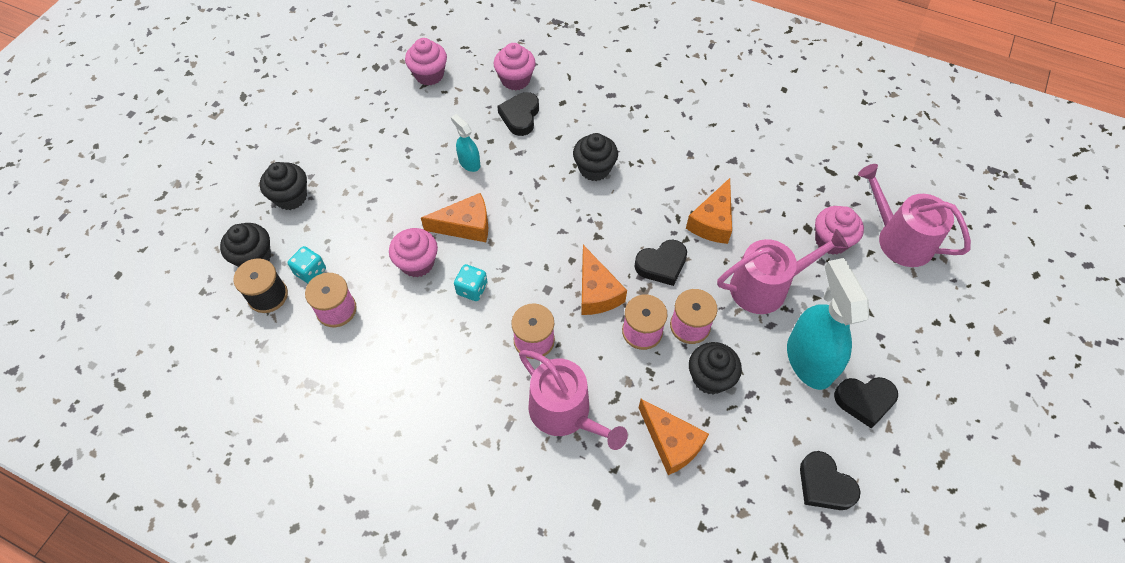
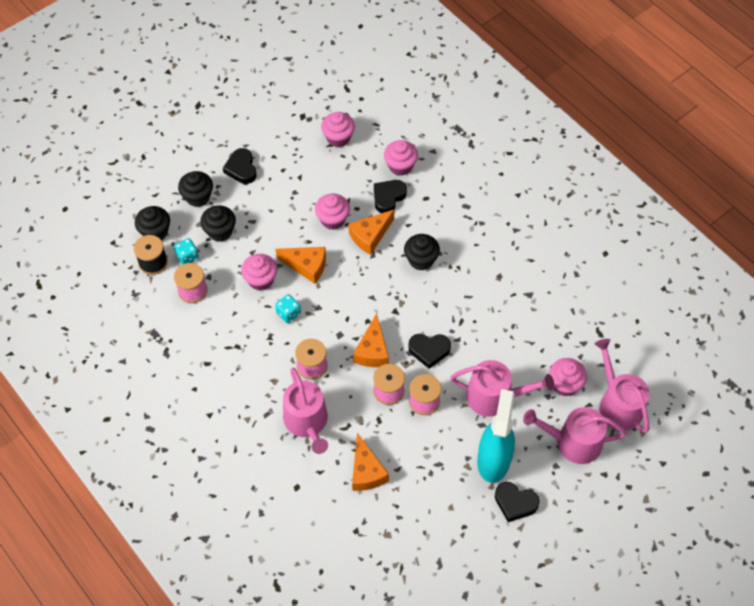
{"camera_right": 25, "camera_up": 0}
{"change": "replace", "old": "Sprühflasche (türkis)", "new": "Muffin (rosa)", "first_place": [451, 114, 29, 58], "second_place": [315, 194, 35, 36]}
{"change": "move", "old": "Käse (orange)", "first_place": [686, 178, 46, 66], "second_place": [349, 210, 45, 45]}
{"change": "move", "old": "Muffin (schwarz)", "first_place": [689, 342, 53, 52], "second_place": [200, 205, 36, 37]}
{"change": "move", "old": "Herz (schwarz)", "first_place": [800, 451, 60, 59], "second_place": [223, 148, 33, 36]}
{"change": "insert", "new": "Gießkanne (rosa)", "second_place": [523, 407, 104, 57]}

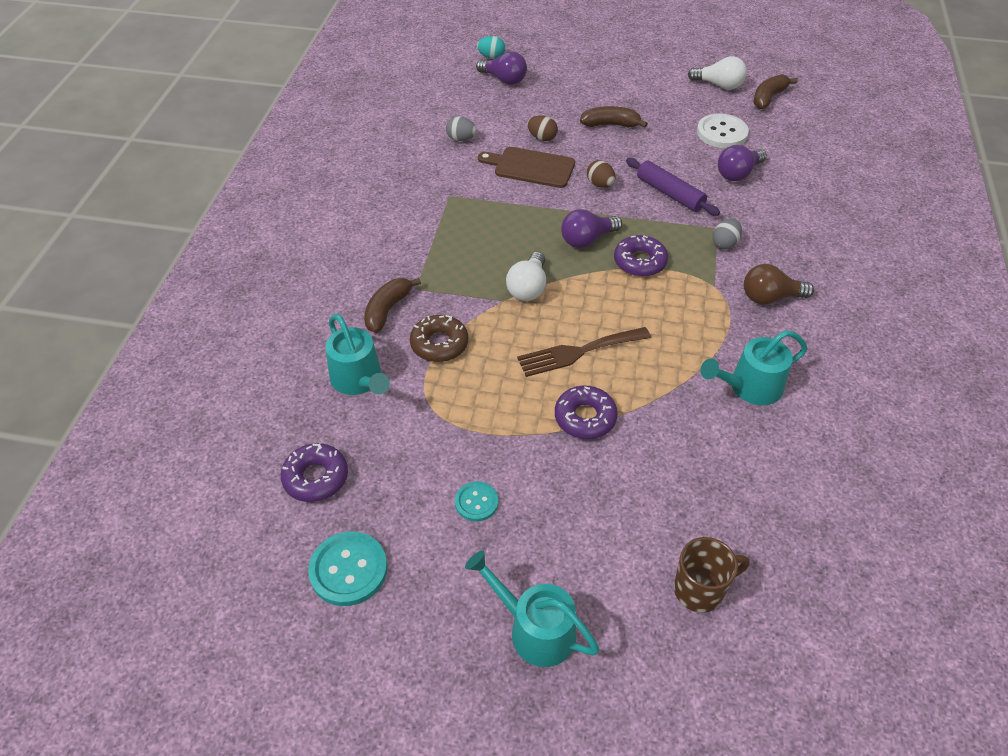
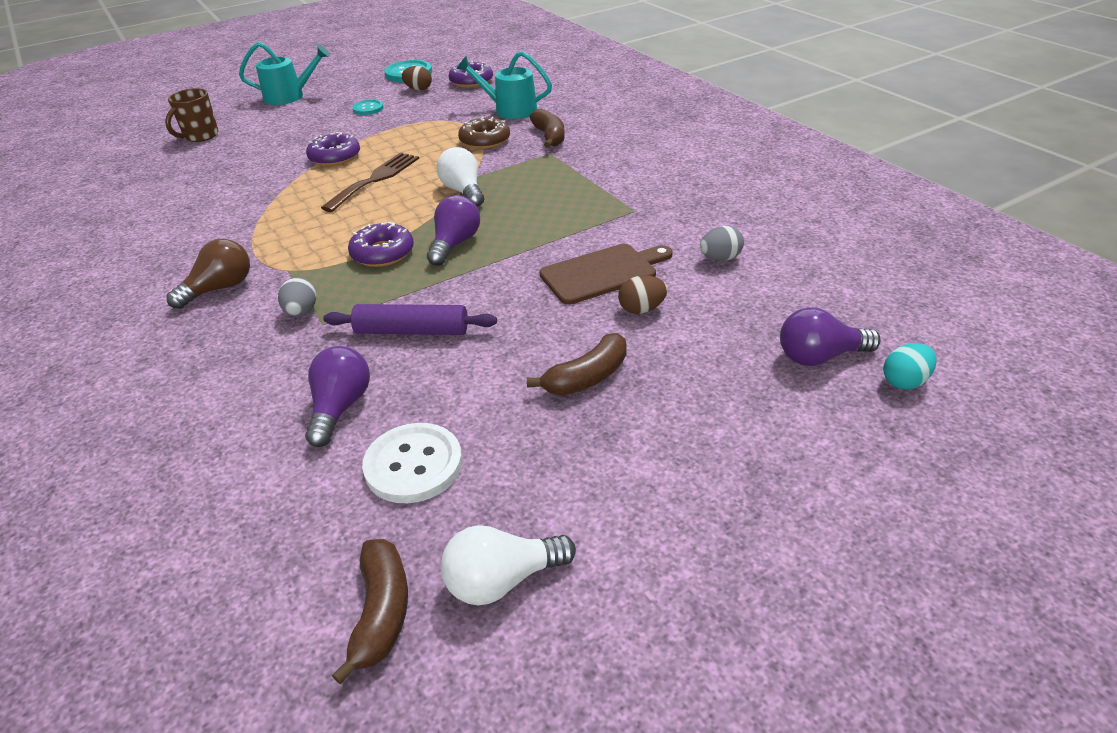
{"camera_right": 140, "camera_up": -10}
{"change": "move", "old": "Ei (braun)", "first_place": [587, 160, 28, 28], "second_place": [401, 66, 31, 24]}
{"change": "delete", "old": "Gießkanne (türkis)", "first_place": [700, 330, 107, 75]}

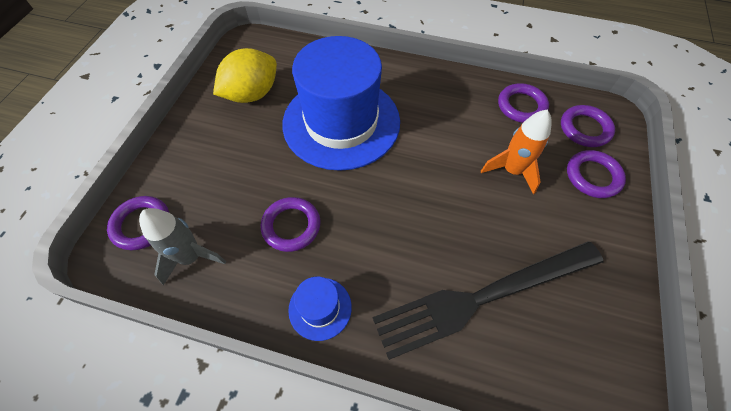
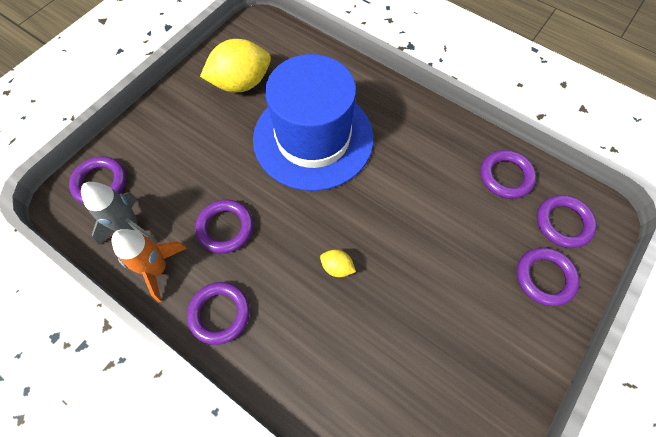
{"camera_right": 20, "camera_up": 5}
{"change": "move", "old": "Rakete (orange)", "first_place": [481, 109, 71, 85], "second_place": [112, 229, 75, 74]}
{"change": "delete", "old": "Gabel (schwarz)", "first_place": [373, 241, 230, 119]}
{"change": "replace", "old": "Hut (blau)", "new": "Ring (lila)", "first_place": [288, 277, 64, 64], "second_place": [187, 282, 63, 63]}
{"change": "insert", "new": "Zitrone (gelb)", "second_place": [320, 249, 36, 28]}

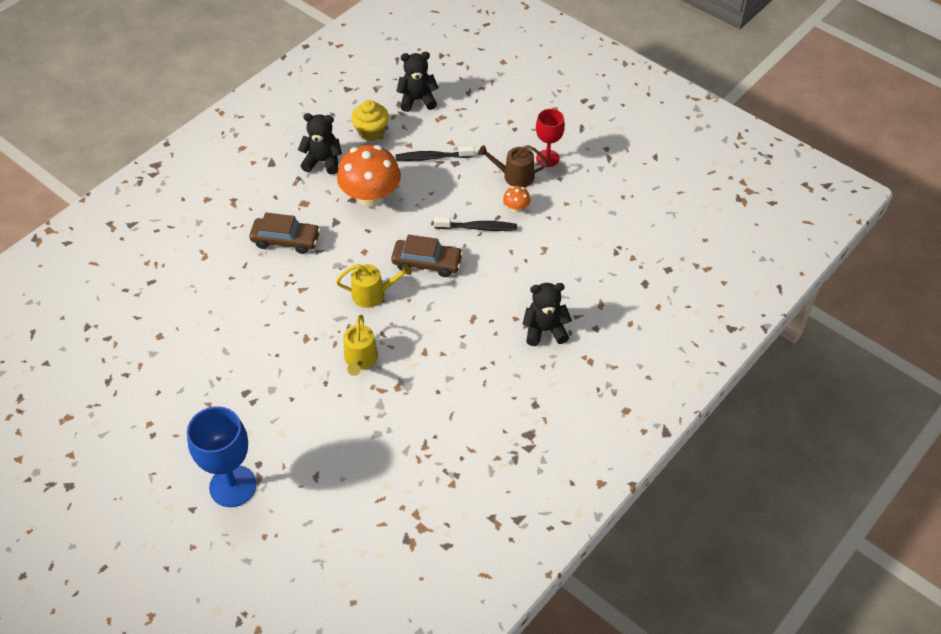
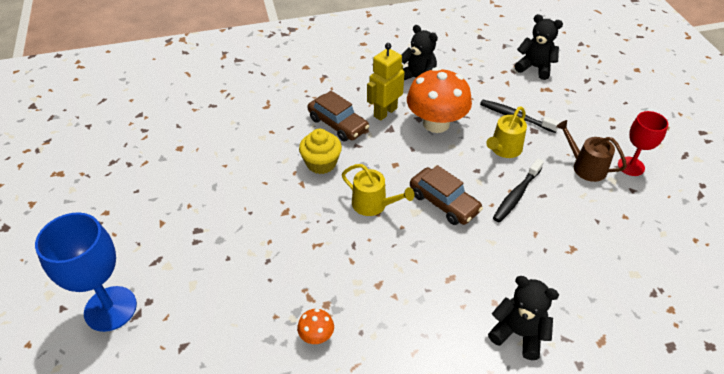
{"camera_right": 35, "camera_up": -5}
{"change": "move", "old": "Muffin (gelb)", "first_place": [351, 100, 38, 41], "second_place": [299, 129, 43, 45]}
{"change": "move", "old": "Pilz (orange)", "first_place": [503, 186, 27, 27], "second_place": [297, 309, 37, 35]}
{"change": "rotate", "old": "Zahnbürste (schwarz)", "first_place": [434, 217, 83, 14], "second_place": [493, 158, 51, 65], "degrees": 90}
{"change": "move", "old": "Gießkanne (gelb)", "first_place": [343, 315, 35, 61], "second_place": [486, 106, 41, 52]}
{"change": "insert", "new": "Roboter (gelb)", "second_place": [367, 43, 37, 78]}

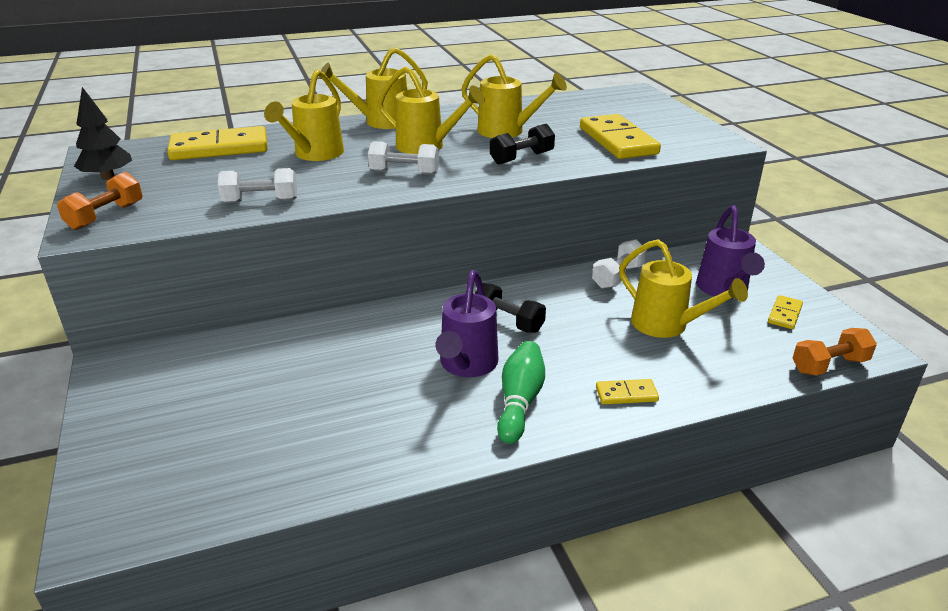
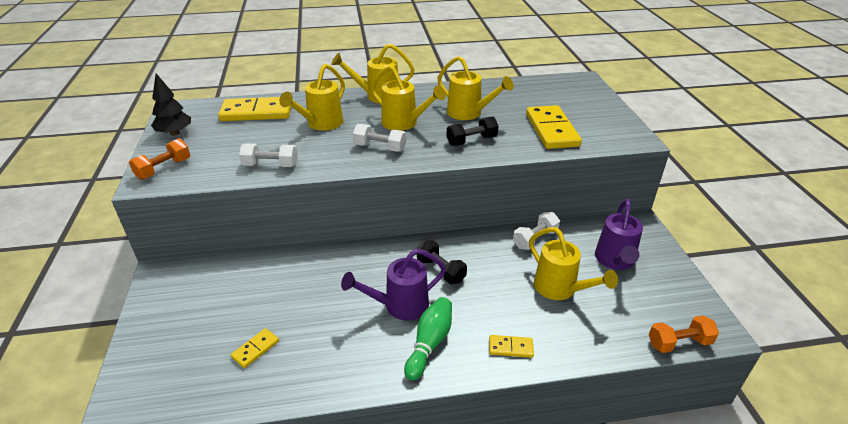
{"camera_right": 10, "camera_up": 5}
{"change": "rotate", "old": "Gießkanne (lila)", "first_place": [436, 270, 62, 107], "second_place": [341, 249, 105, 71], "degrees": 45}
{"change": "move", "old": "Dominostein (gelb)", "first_place": [768, 295, 35, 34], "second_place": [231, 328, 48, 40]}

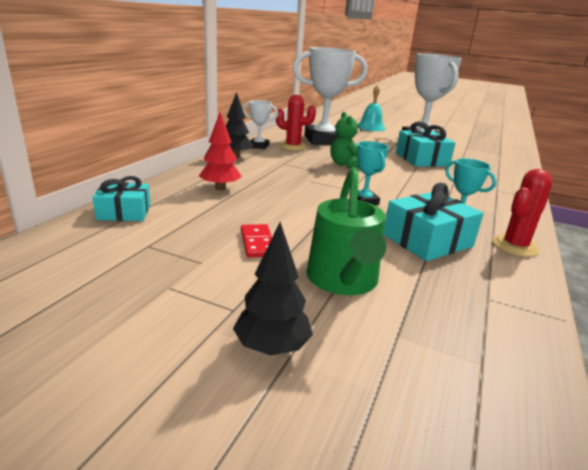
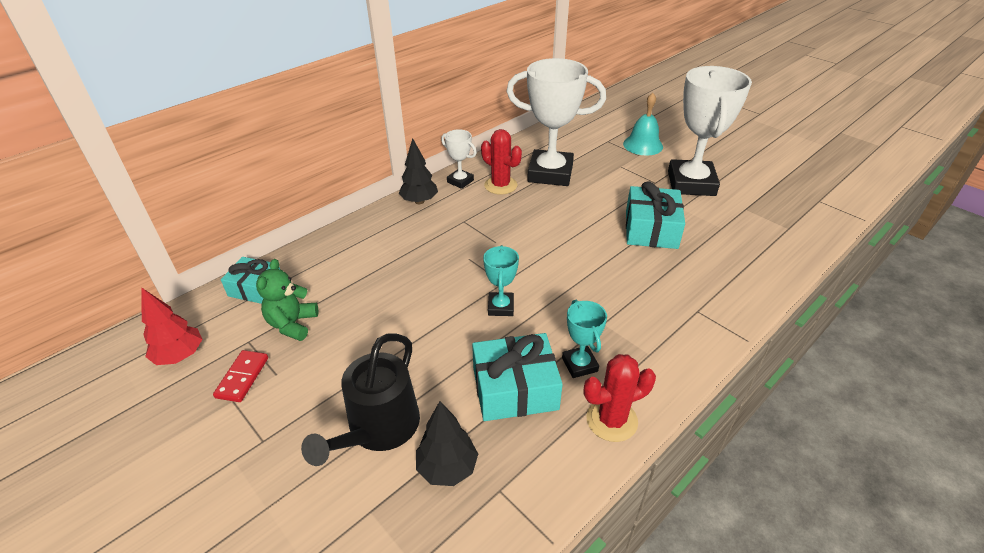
{"camera_right": 25, "camera_up": 15}
{"change": "move", "old": "Baum (rot)", "first_place": [199, 112, 43, 78], "second_place": [142, 288, 60, 77]}
{"change": "move", "old": "Teddybär (grün)", "first_place": [331, 112, 30, 57], "second_place": [256, 259, 62, 82]}
{"change": "recolor", "old": "Gießkanne (grün)", "new": "Gießkanne (schwarz)", "first_place": [306, 167, 80, 128], "second_place": [301, 334, 119, 132]}
{"change": "move", "old": "Baum (schwarz)", "first_place": [233, 222, 80, 133], "second_place": [416, 401, 62, 85]}
{"change": "move", "old": "Dominostein (rot)", "first_place": [241, 224, 31, 33], "second_place": [213, 350, 55, 52]}

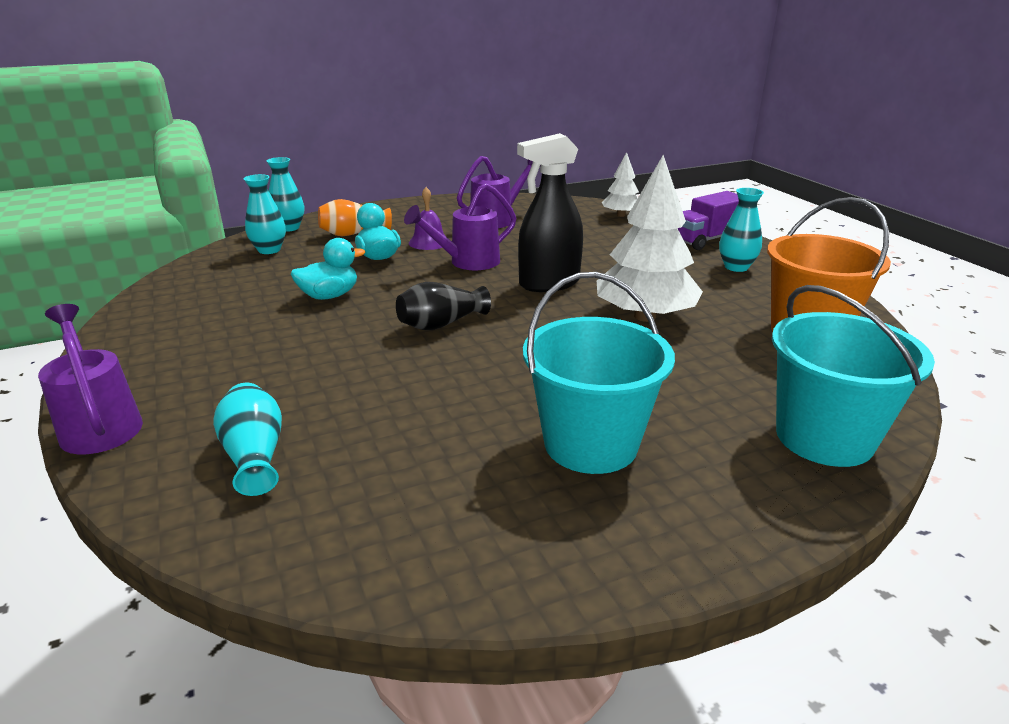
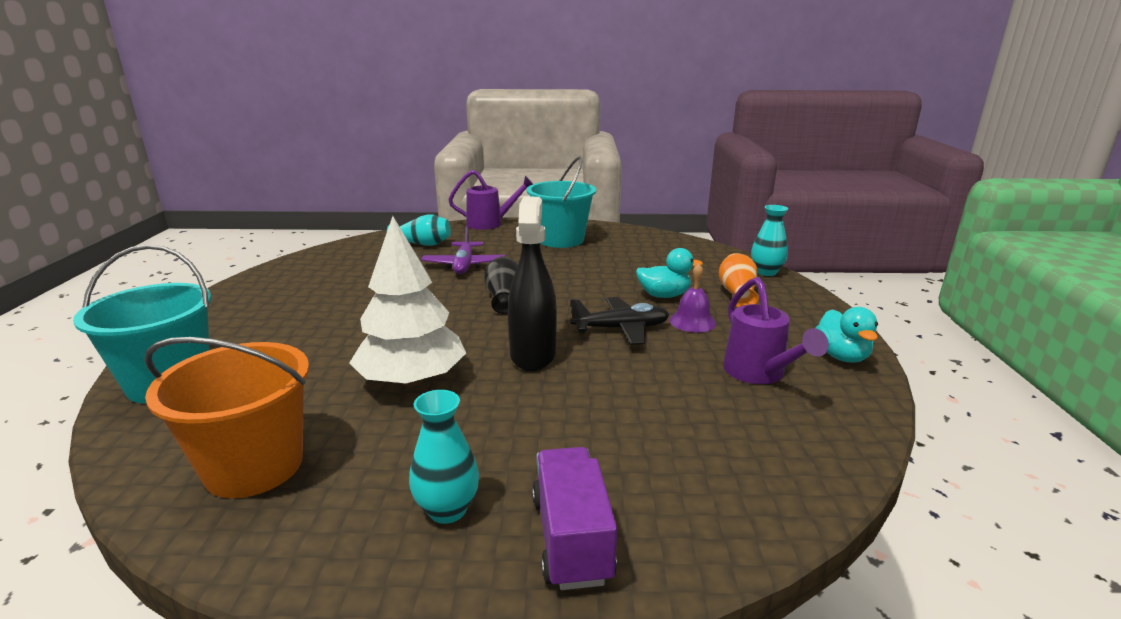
{"camera_right": 115, "camera_up": -5}
{"change": "delete", "old": "Baum (weiß)", "first_place": [602, 152, 37, 65]}
{"change": "delete", "old": "Vase (türkis)", "first_place": [244, 174, 42, 80]}
{"change": "replace", "old": "Gießkanne (lila)", "new": "Flugzeug (schwarz)", "first_place": [404, 183, 112, 87], "second_place": [570, 297, 100, 48]}
{"change": "move", "old": "Ente (türkis)", "first_place": [291, 238, 74, 62], "second_place": [816, 307, 62, 55]}
{"change": "move", "old": "Eimer (türkis)", "first_place": [523, 272, 152, 202], "second_place": [527, 156, 69, 92]}
{"change": "insert", "new": "Flugzeug (lila)", "second_place": [421, 226, 84, 48]}

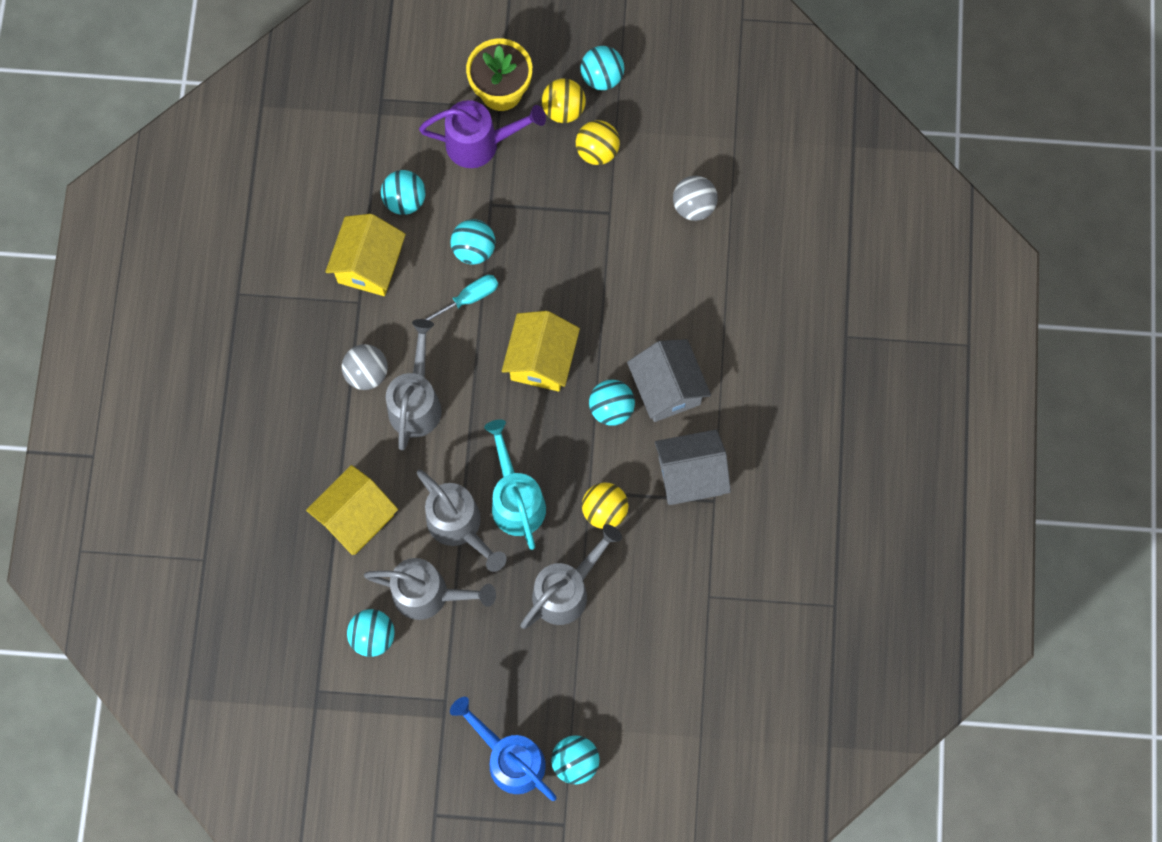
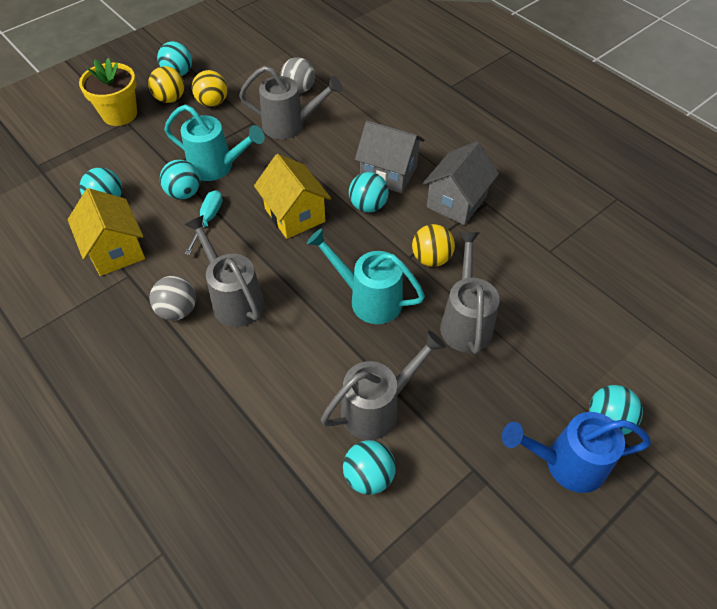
{"camera_right": -45, "camera_up": -20}
{"change": "delete", "old": "Gießkanne (lila)", "first_place": [419, 100, 127, 68]}
{"change": "delete", "old": "Haus (gelb)", "first_place": [306, 465, 92, 90]}
{"change": "move", "old": "Gießkanne (grau)", "first_place": [417, 470, 89, 102], "second_place": [239, 66, 104, 73]}
{"change": "insert", "new": "Gießkanne (türkis)", "second_place": [164, 104, 101, 77]}

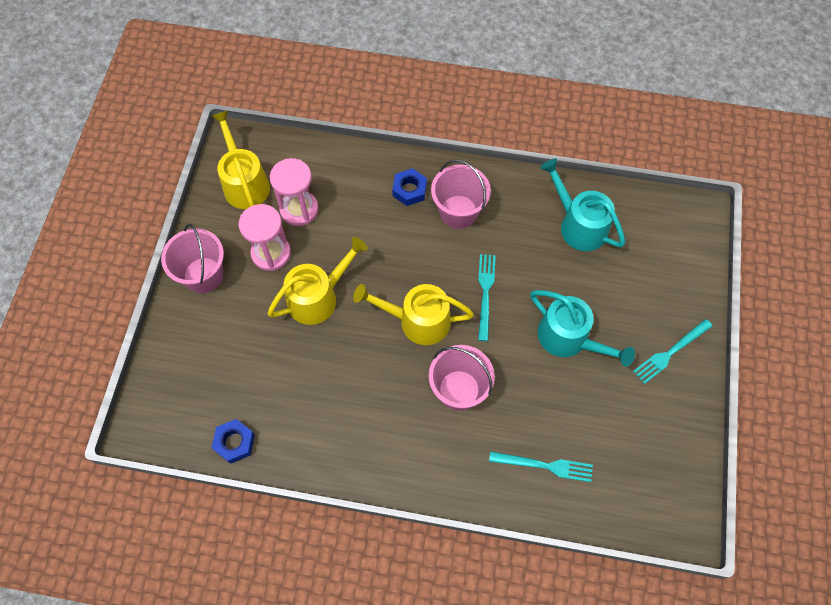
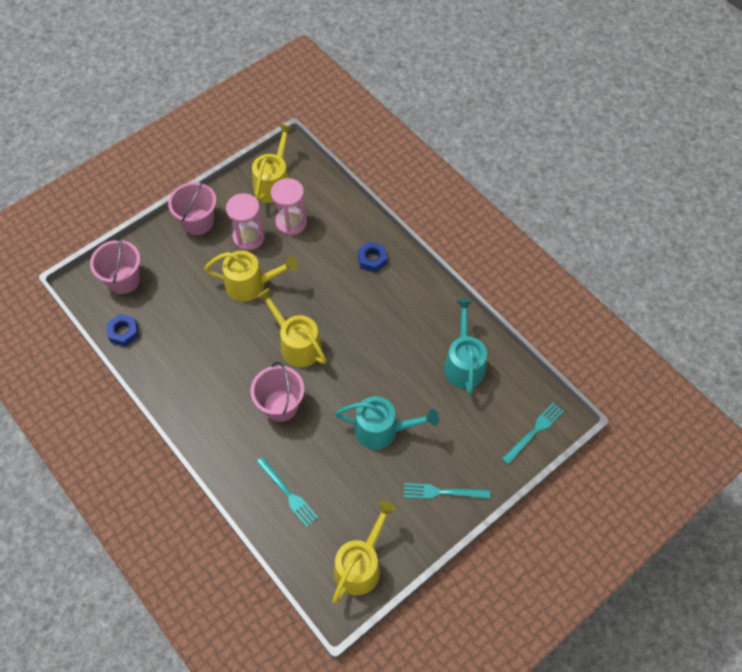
{"camera_right": 40, "camera_up": -5}
{"change": "move", "old": "Eimer (rosa)", "first_place": [431, 160, 60, 69], "second_place": [90, 236, 50, 58]}
{"change": "move", "old": "Gabel (türkis)", "first_place": [478, 254, 18, 87], "second_place": [502, 402, 62, 63]}
{"change": "rotate", "old": "Gießkanne (türkis)", "first_place": [530, 290, 105, 77], "second_place": [335, 396, 104, 53], "degrees": -75}
{"change": "insert", "new": "Gießkanne (gelb)", "second_place": [332, 501, 64, 103]}

